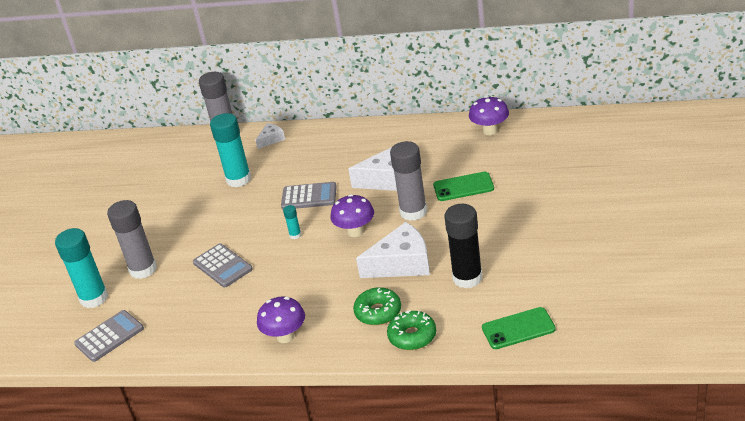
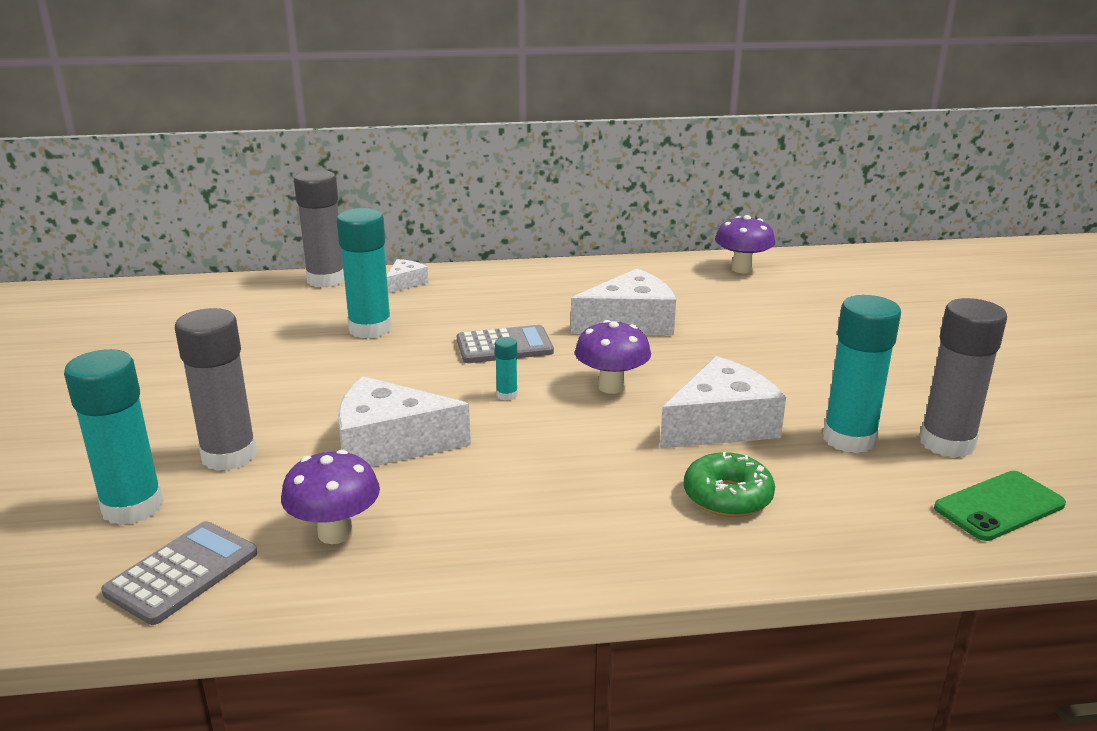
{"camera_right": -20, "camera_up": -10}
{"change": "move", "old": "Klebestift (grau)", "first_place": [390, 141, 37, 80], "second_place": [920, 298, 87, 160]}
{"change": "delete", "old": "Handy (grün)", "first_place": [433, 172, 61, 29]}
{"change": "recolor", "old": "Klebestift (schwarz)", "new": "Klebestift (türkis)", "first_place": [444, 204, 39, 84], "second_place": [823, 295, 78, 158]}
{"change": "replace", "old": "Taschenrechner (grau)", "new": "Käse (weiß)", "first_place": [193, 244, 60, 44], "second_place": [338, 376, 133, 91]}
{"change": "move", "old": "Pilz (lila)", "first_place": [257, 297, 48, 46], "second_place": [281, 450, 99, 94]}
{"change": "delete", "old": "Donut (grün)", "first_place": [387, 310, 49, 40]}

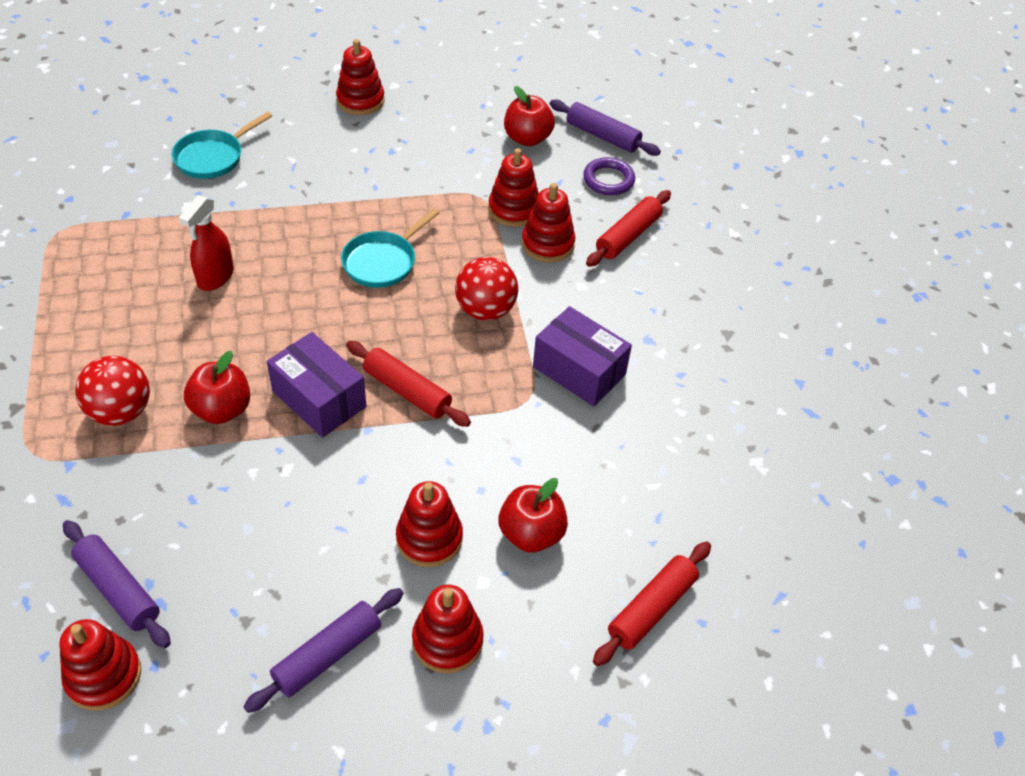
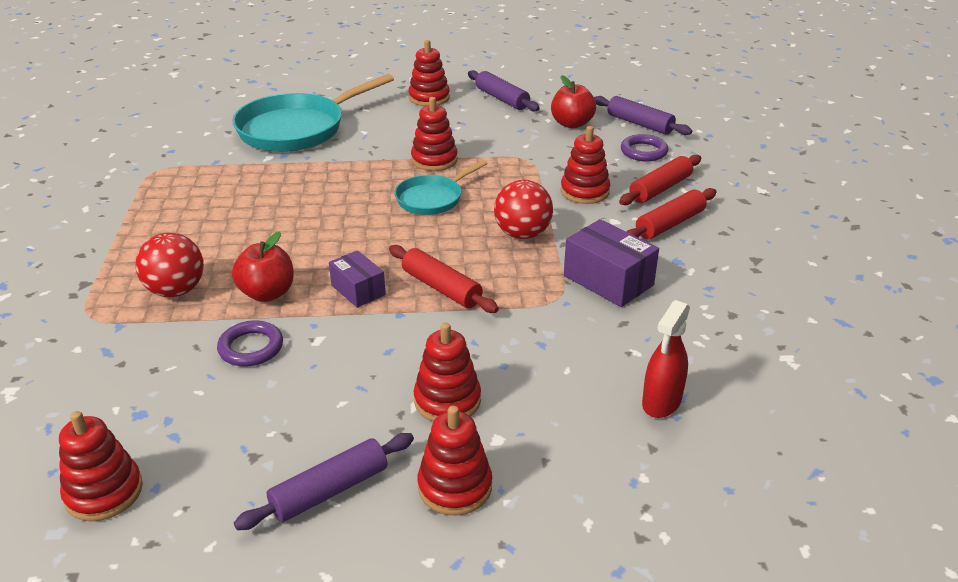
{"camera_right": 10, "camera_up": -15}
{"change": "resize", "old": "Pfanne (türkis)", "first_place": [172, 112, 100, 67], "second_place": [232, 74, 162, 78], "factor": 1.82}
{"change": "move", "old": "Stapelspielzeug (rot)", "first_place": [488, 148, 51, 79], "second_place": [411, 97, 47, 74]}
{"change": "move", "old": "Sprühflasche (rot)", "first_place": [179, 196, 55, 95], "second_place": [642, 300, 48, 118]}
{"change": "resize", "old": "Schachtel (lila)", "first_place": [267, 332, 99, 106], "second_place": [329, 250, 57, 58], "factor": 0.64}
{"change": "delete", "old": "Apfel (rot)", "first_place": [498, 478, 70, 75]}
{"change": "move", "old": "Nudelholz (lila)", "first_place": [63, 520, 108, 128], "second_place": [468, 70, 72, 41]}
{"change": "move", "old": "Nudelholz (rot)", "first_place": [593, 541, 118, 125], "second_place": [626, 188, 91, 51]}
{"change": "insert", "new": "Ring (lila)", "second_place": [217, 321, 66, 45]}

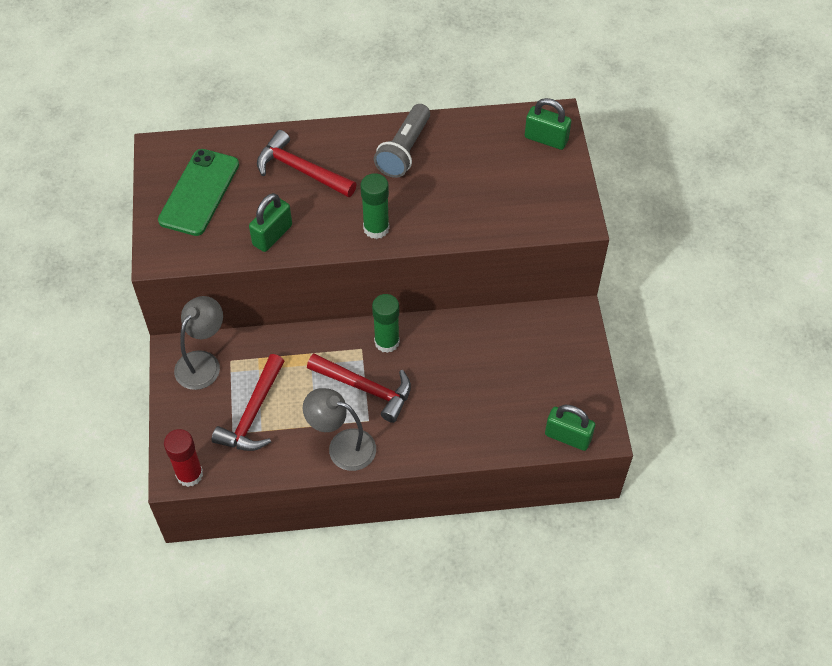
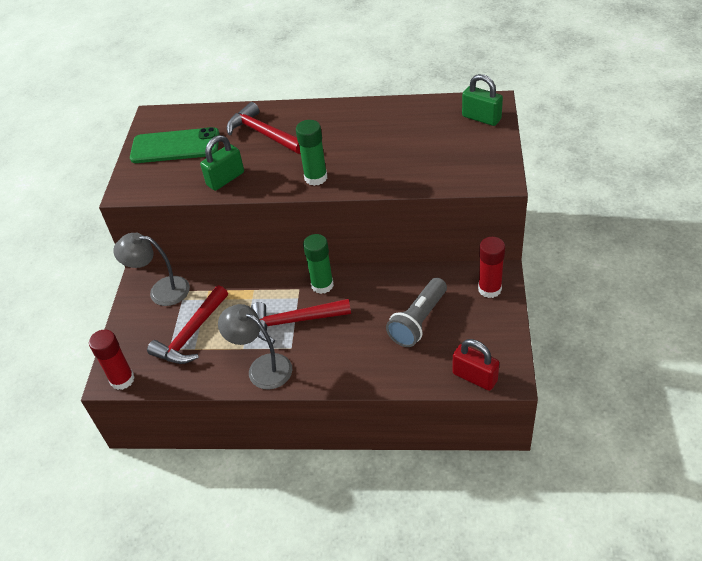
{"camera_right": 15, "camera_up": -10}
{"change": "move", "old": "Taschenlampe (grau)", "first_place": [374, 104, 56, 74], "second_place": [386, 278, 61, 69]}
{"change": "rotate", "old": "Handy (grün)", "first_place": [158, 149, 81, 87], "second_place": [130, 127, 90, 36], "degrees": 60}
{"change": "rotate", "old": "Lampe (grau)", "first_place": [174, 296, 49, 94], "second_place": [113, 233, 77, 73], "degrees": -120}
{"change": "rotate", "old": "Hammer (rot)", "first_place": [307, 354, 104, 69], "second_place": [251, 299, 100, 45], "degrees": 135}
{"change": "recolor", "old": "Vorhängeschloss (grün)", "new": "Vorhängeschloss (rot)", "first_place": [545, 405, 50, 46], "second_place": [453, 339, 46, 52]}
{"change": "insert", "new": "Klebestift (rot)", "second_place": [478, 237, 27, 61]}

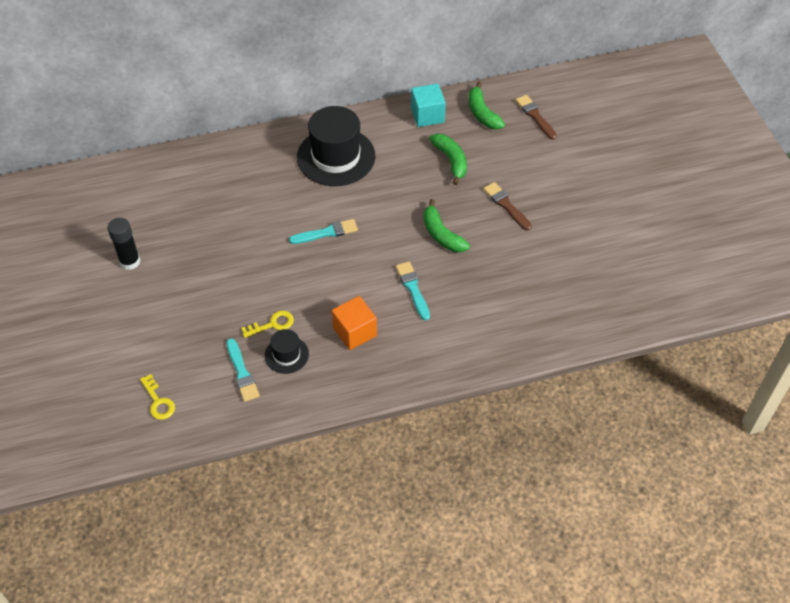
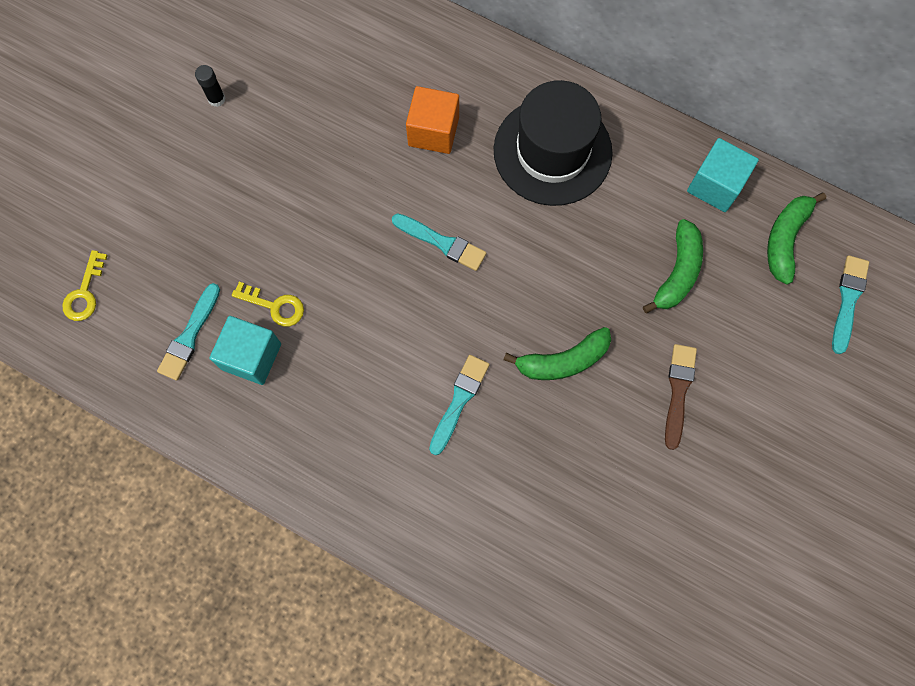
{"camera_right": 45, "camera_up": 20}
{"change": "recolor", "old": "Pinsel (braun)", "new": "Pinsel (türkis)", "first_place": [516, 95, 41, 45], "second_place": [832, 255, 37, 99]}
{"change": "rotate", "old": "Banane (grün)", "first_place": [423, 199, 47, 53], "second_place": [503, 327, 108, 53], "degrees": -120}
{"change": "resize", "old": "Klebestift (schwarz)", "first_place": [107, 218, 34, 52], "second_place": [195, 65, 30, 42], "factor": 0.61}
{"change": "move", "old": "Kubus (orange)", "first_place": [332, 296, 45, 54], "second_place": [406, 86, 53, 68]}
{"change": "replace", "old": "Hut (schwarz)", "new": "Kubus (türkis)", "first_place": [265, 329, 44, 45], "second_place": [209, 316, 72, 69]}

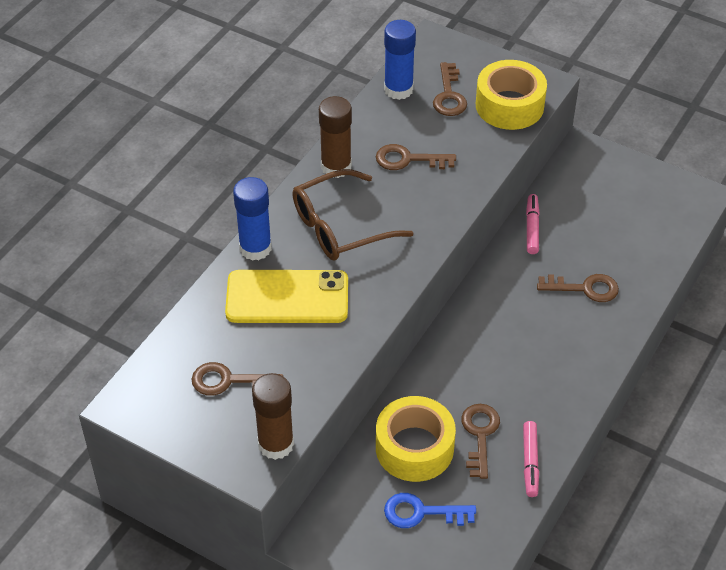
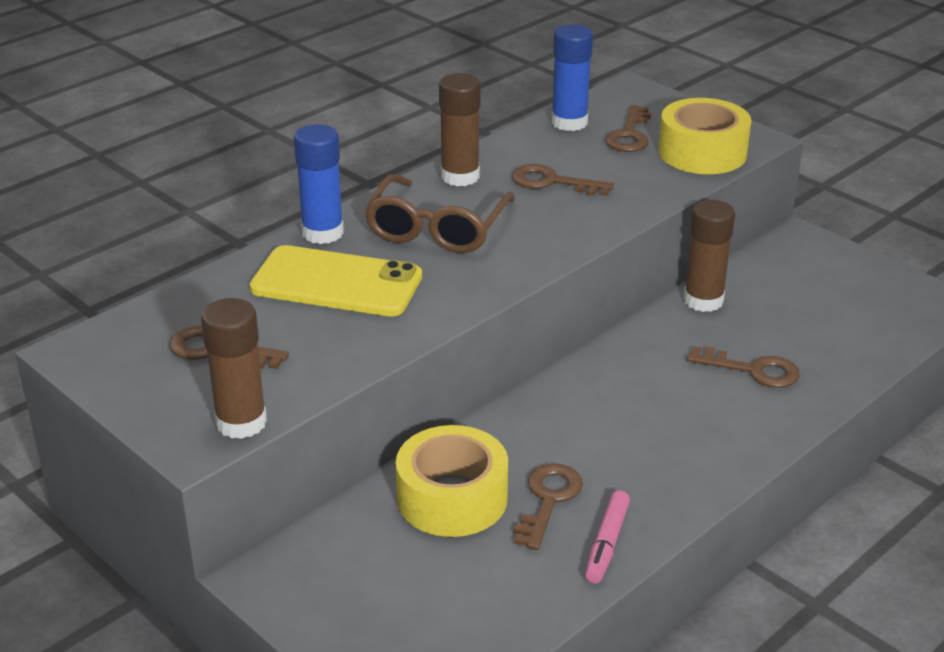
{"camera_right": 15, "camera_up": -15}
{"change": "rotate", "old": "Brille (braun)", "first_place": [292, 169, 121, 91], "second_place": [364, 174, 151, 79], "degrees": -60}
{"change": "replace", "old": "Filzstift (rosa)", "new": "Klebestift (braun)", "first_place": [526, 194, 14, 60], "second_place": [684, 200, 51, 112]}
{"change": "delete", "old": "Schlüssel (blau)", "first_place": [384, 493, 92, 35]}

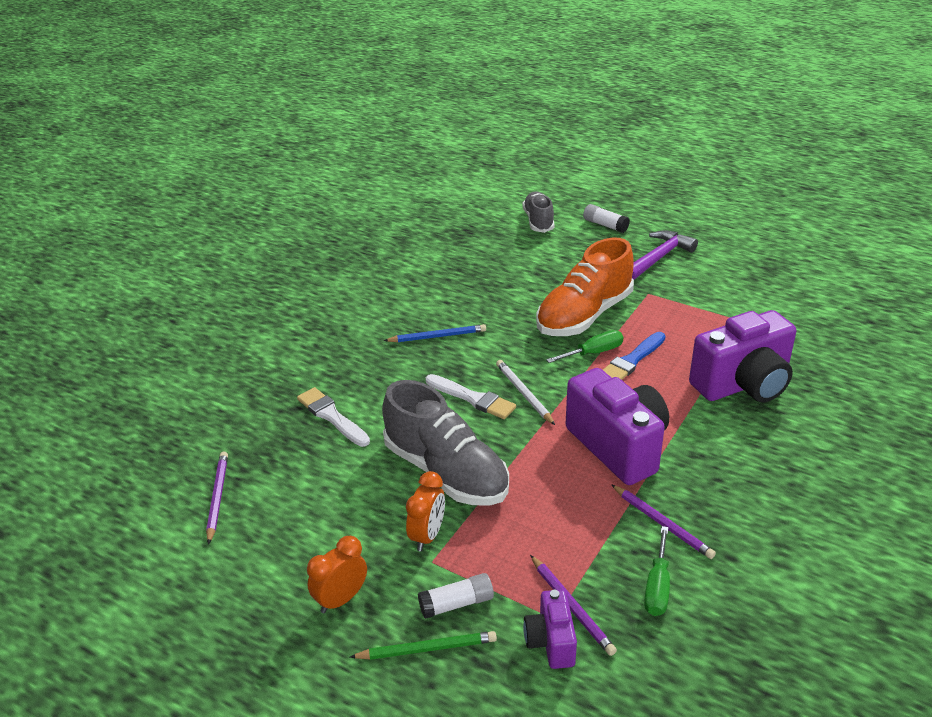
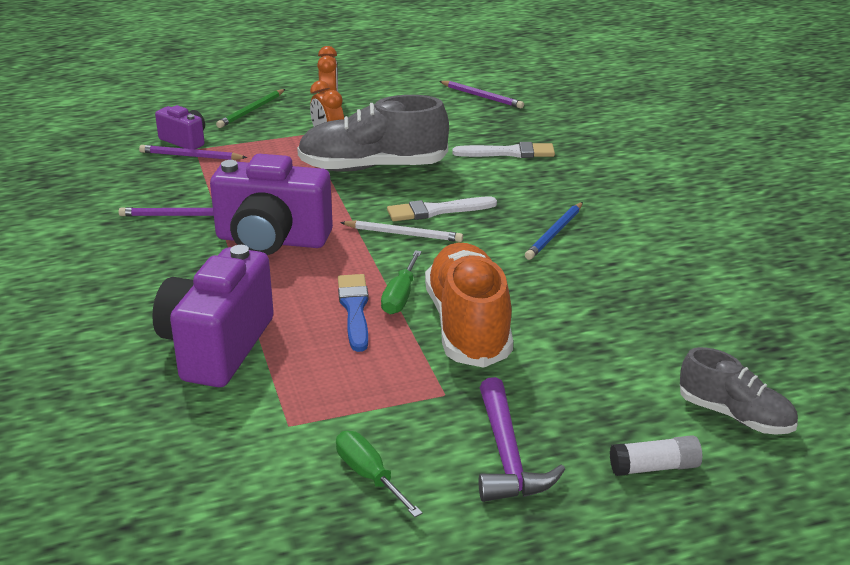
{"camera_right": 130, "camera_up": -5}
{"change": "move", "old": "Schraubenzieher (grün)", "first_place": [644, 526, 26, 90], "second_place": [336, 431, 87, 86]}
{"change": "delete", "old": "Klebestift (weiß)", "first_place": [418, 573, 76, 46]}

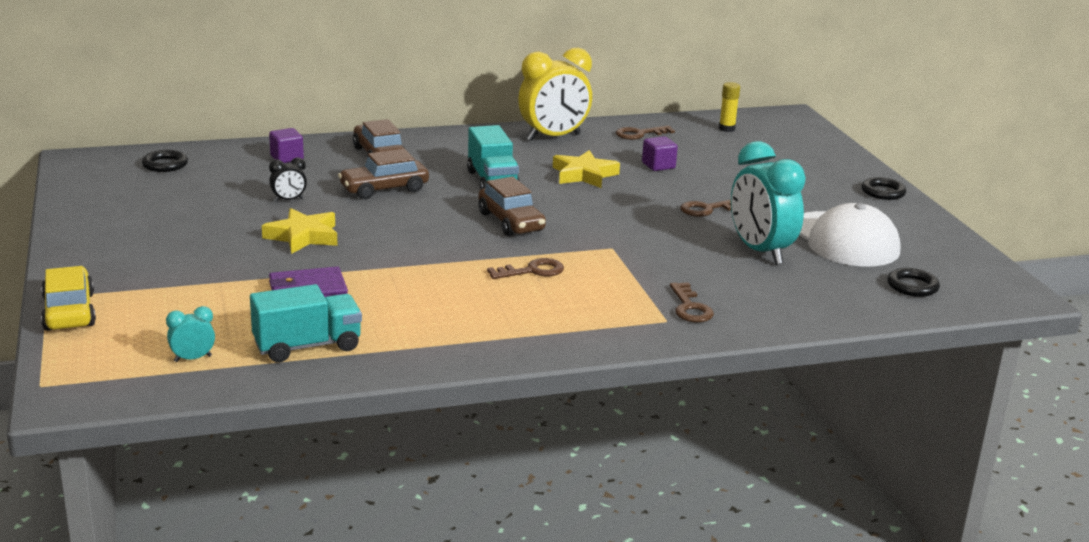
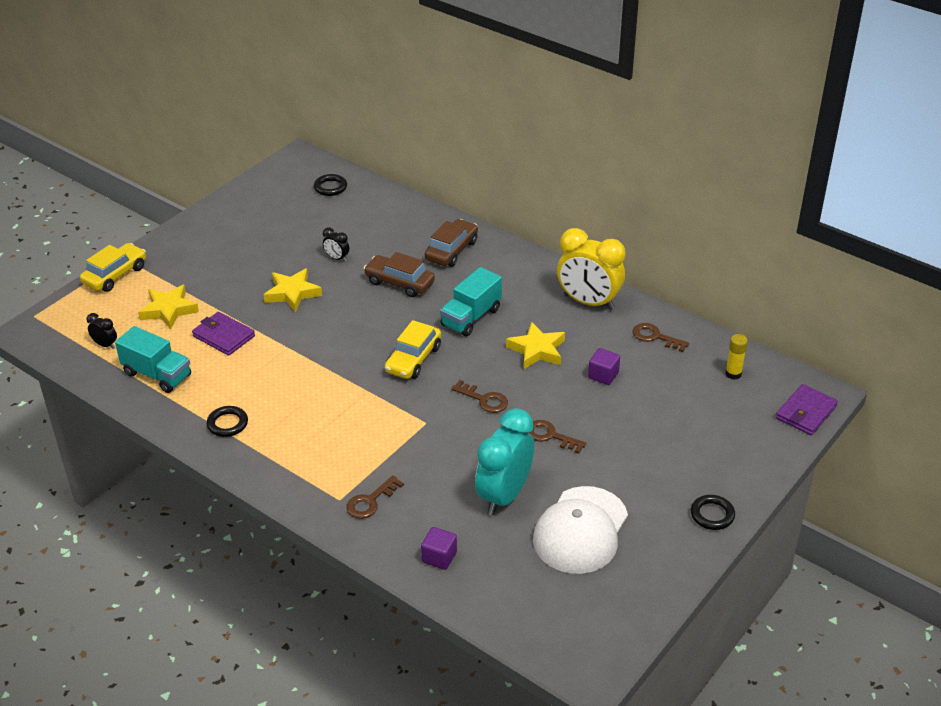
{"camera_right": 55, "camera_up": 15}
{"change": "move", "old": "Kubus (lila)", "first_place": [269, 128, 35, 35], "second_place": [421, 527, 36, 43]}
{"change": "recolor", "old": "Auto (braun)", "new": "Auto (gelb)", "first_place": [478, 177, 68, 59], "second_place": [385, 320, 56, 59]}
{"change": "move", "old": "Schlüssel (braun)", "first_place": [487, 258, 77, 21], "second_place": [451, 380, 57, 33]}
{"change": "move", "old": "Ring (schwarz)", "first_place": [888, 268, 52, 29], "second_place": [206, 406, 42, 31]}
{"change": "recolor", "old": "Wecker (türkis)", "new": "Wecker (schwarz)", "first_place": [166, 306, 49, 56], "second_place": [87, 313, 30, 36]}
{"change": "insert", "new": "Stern (gelb)", "second_place": [138, 285, 61, 44]}
{"change": "insert", "new": "Geldbörse (lila)", "second_place": [776, 384, 62, 51]}

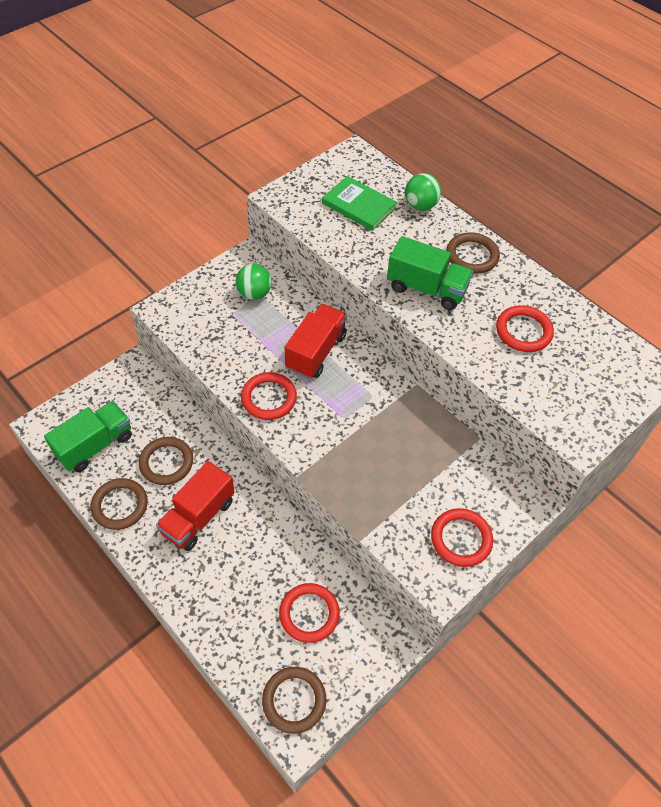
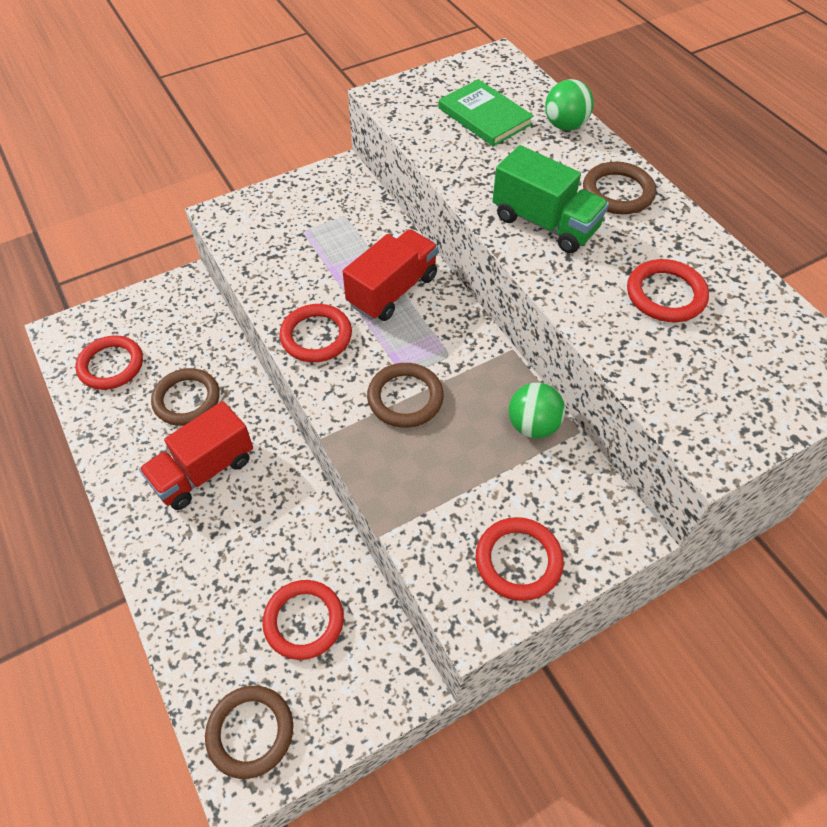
{"camera_right": 15, "camera_up": 0}
{"change": "move", "old": "Ball (grün)", "first_place": [236, 264, 36, 36], "second_place": [508, 382, 57, 56]}
{"change": "replace", "old": "Lastwagen (grün)", "new": "Ring (rot)", "first_place": [44, 401, 88, 71], "second_place": [76, 335, 67, 55]}
{"change": "move", "old": "Ring (braun)", "first_place": [91, 478, 57, 52], "second_place": [367, 363, 77, 65]}

